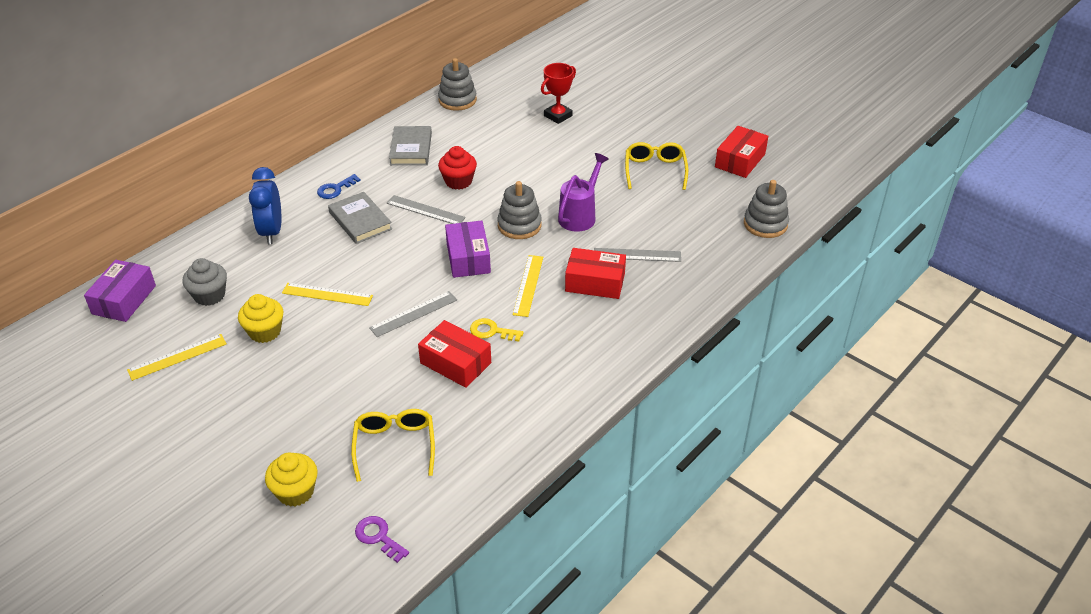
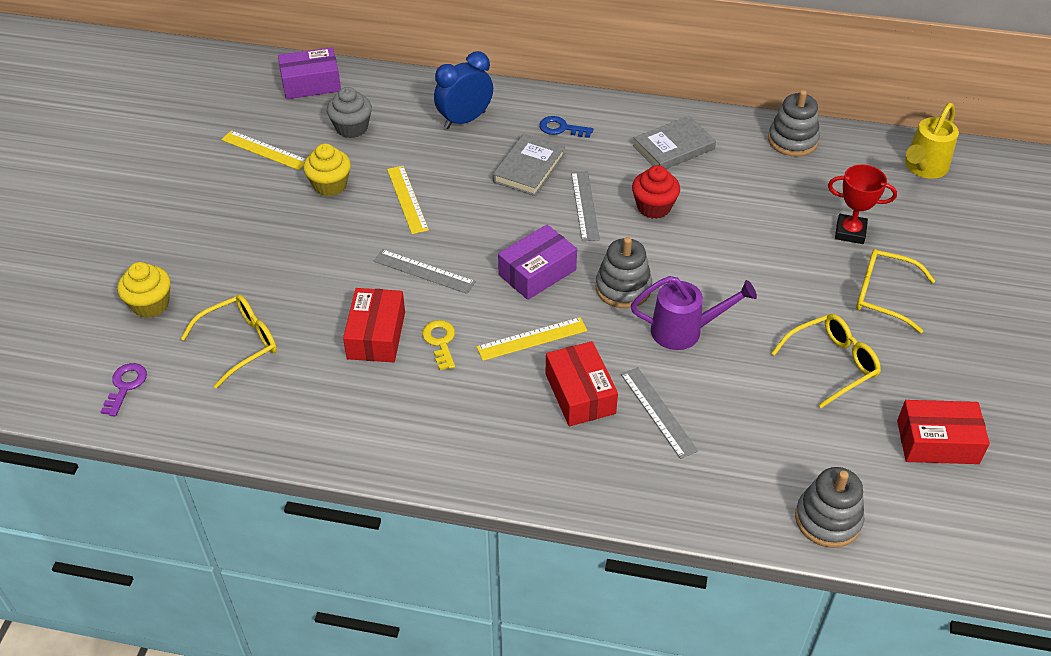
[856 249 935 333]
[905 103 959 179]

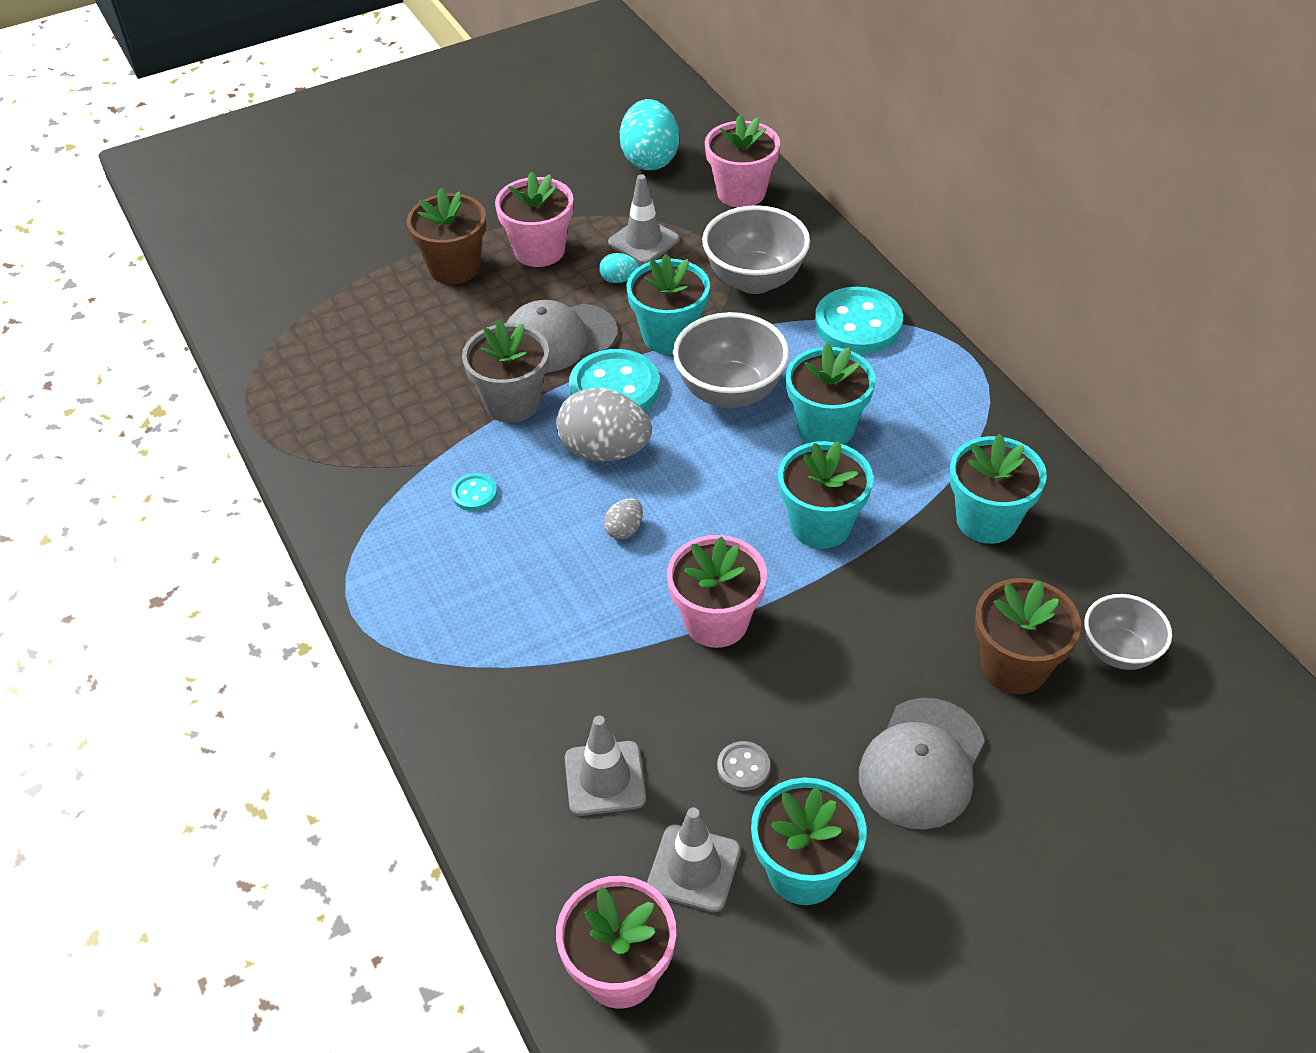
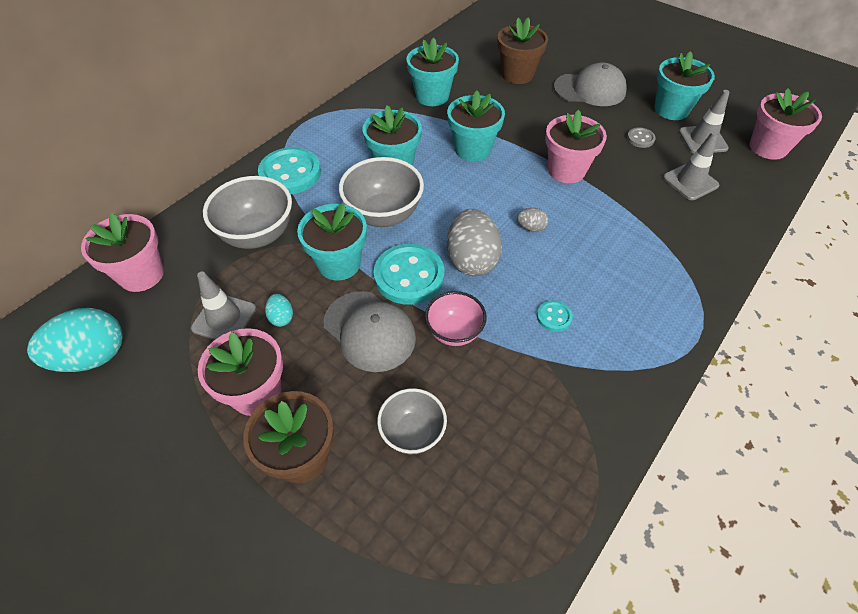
[425 291 487 346]
[377 388 447 454]

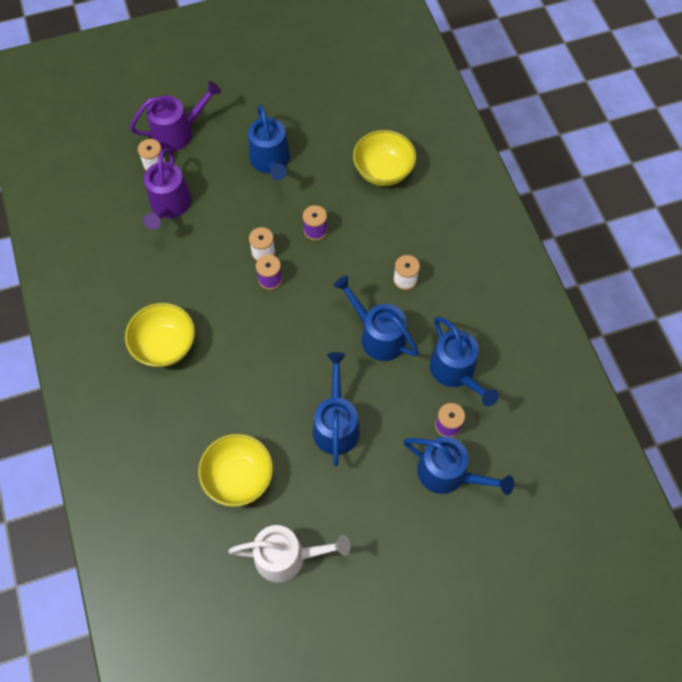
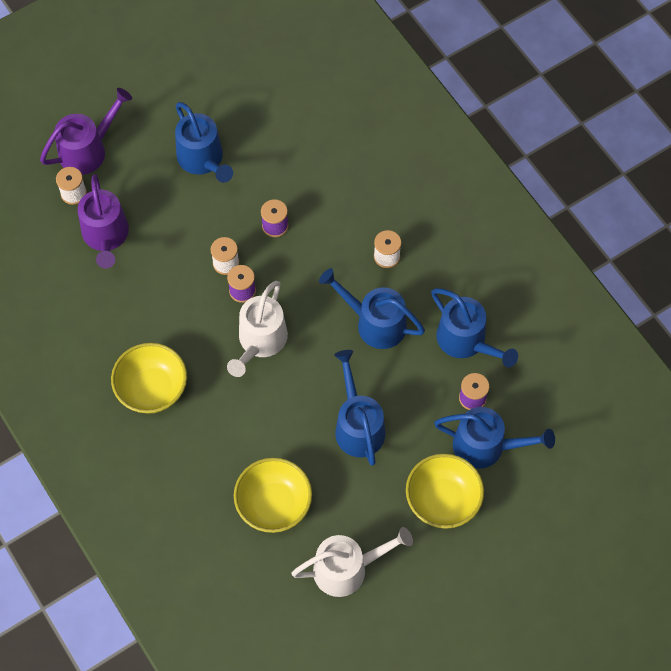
[406 453 484 529]
[227 281 288 377]

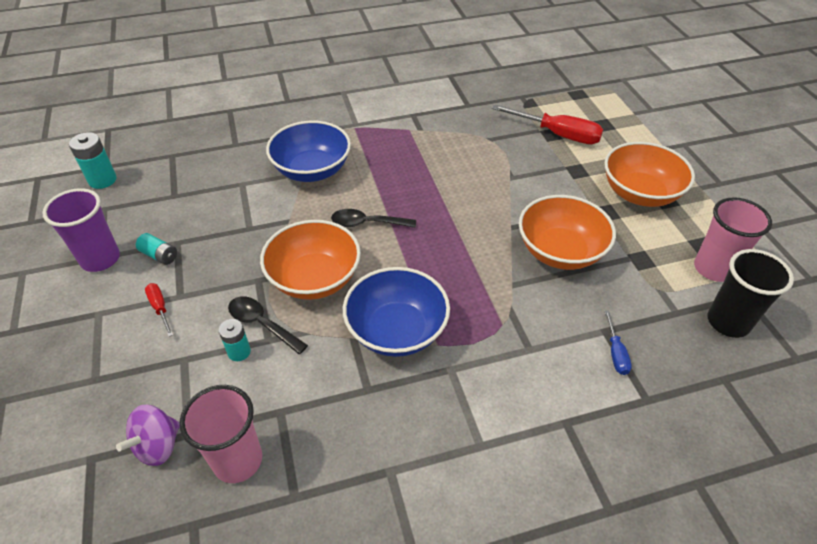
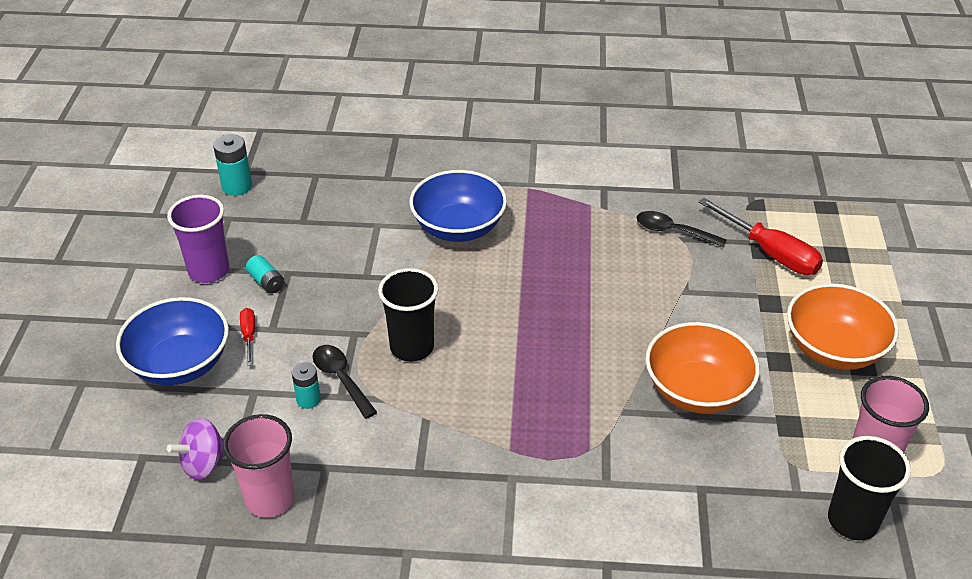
[378 268 438 362]
[637 211 727 247]
[116 297 229 385]
[604 310 632 375] (first image)

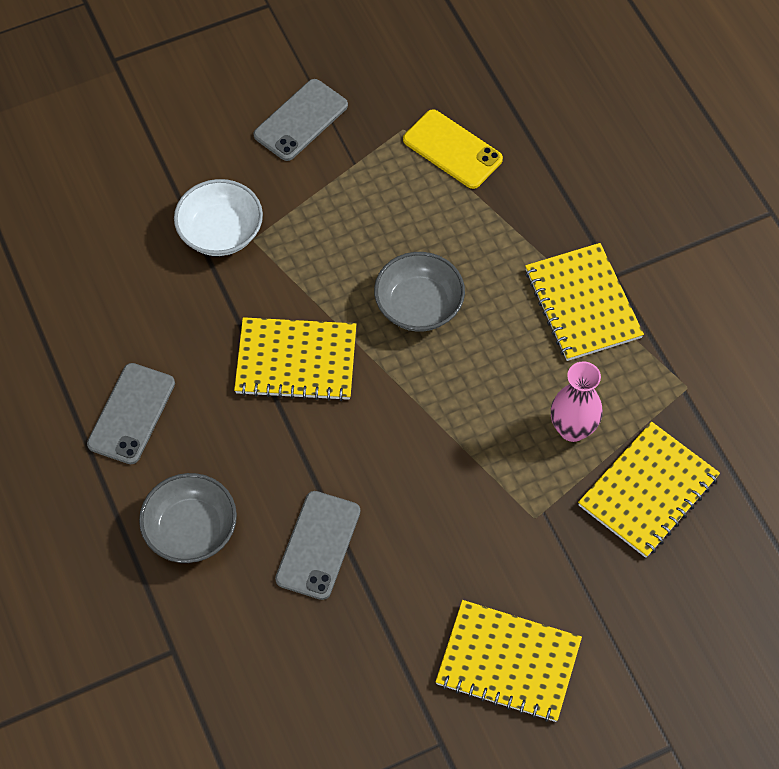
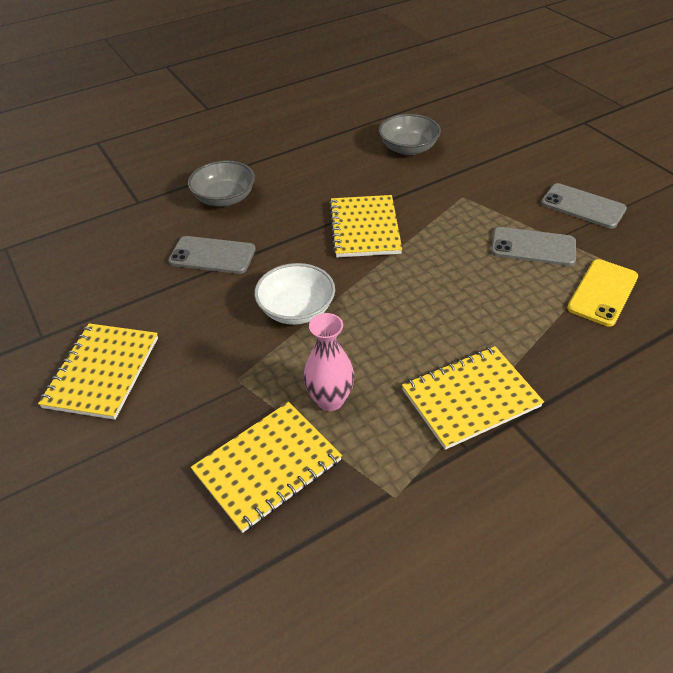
[491 227 576 266]
[254 263 335 325]
[379 114 441 155]
[191 402 342 533]

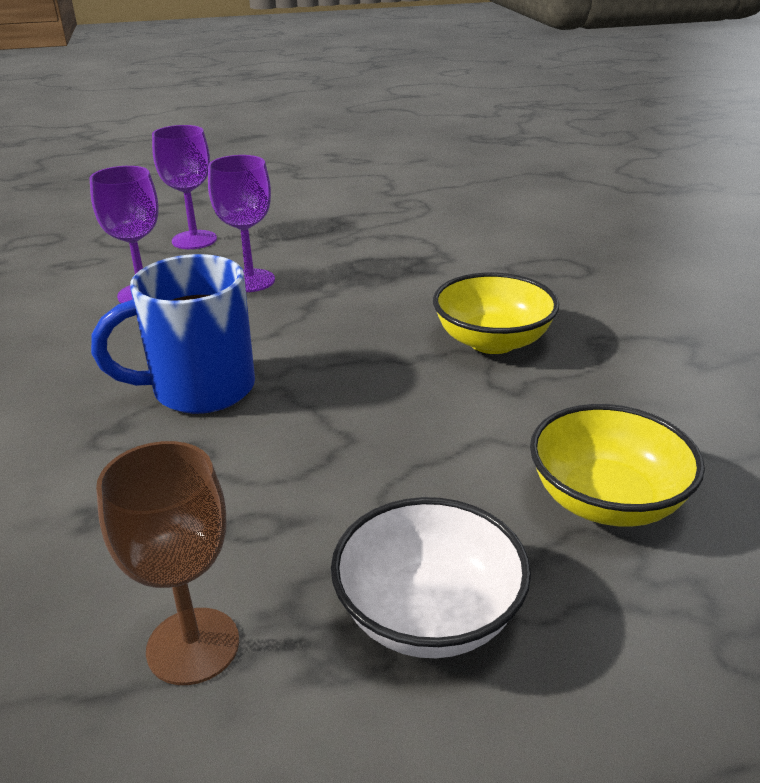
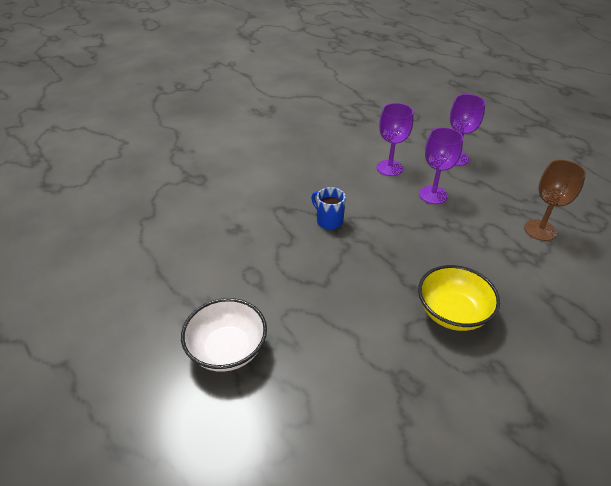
[311 187 346 229]
[524 160 586 241]
[530 404 705 527] (first image)

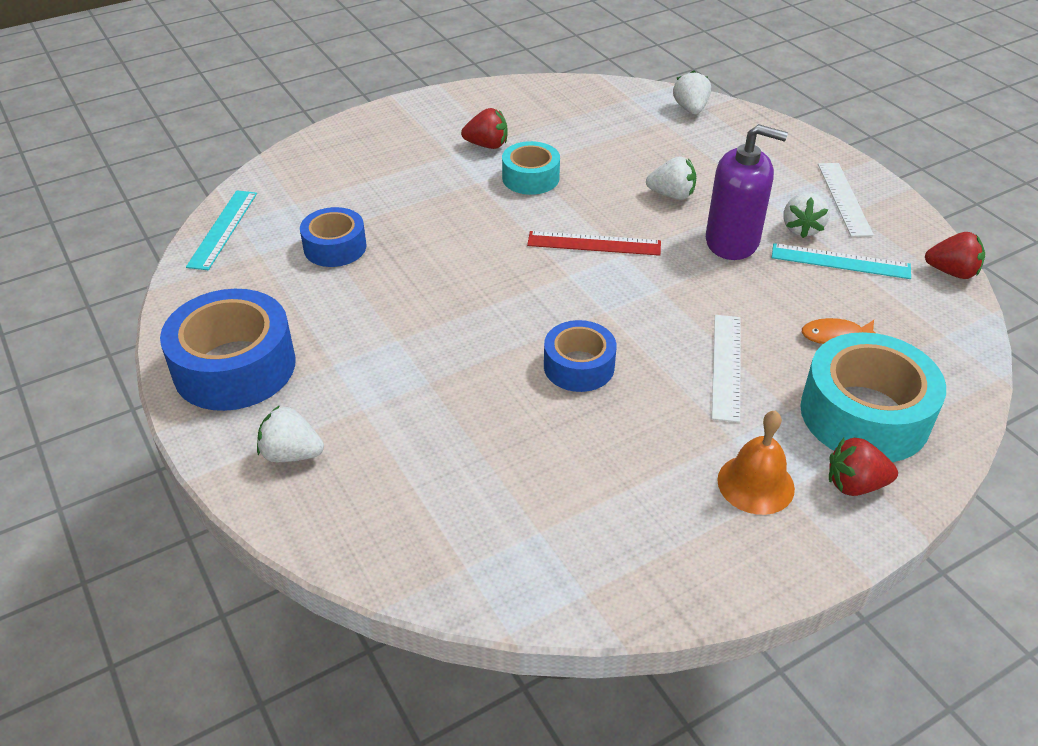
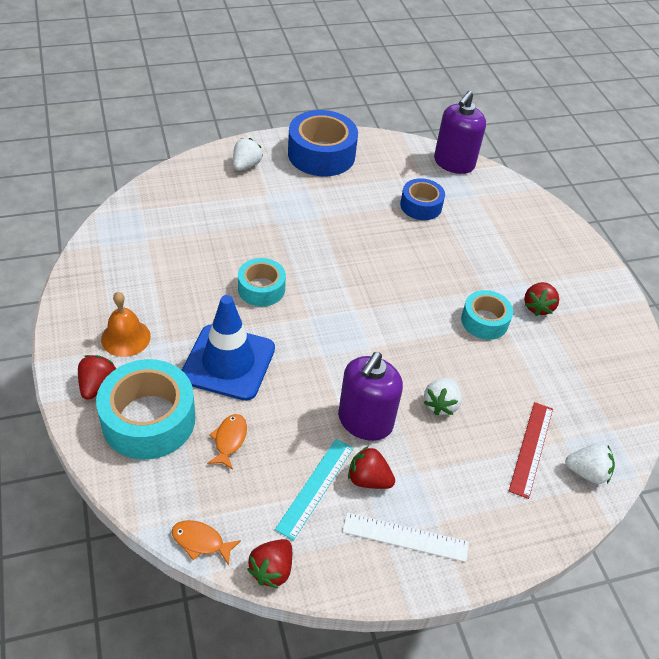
[434 91 486 174]
[509 402 553 499]
[238 258 286 307]
[182 295 275 401]
[348 446 395 489]
[172 520 241 566]

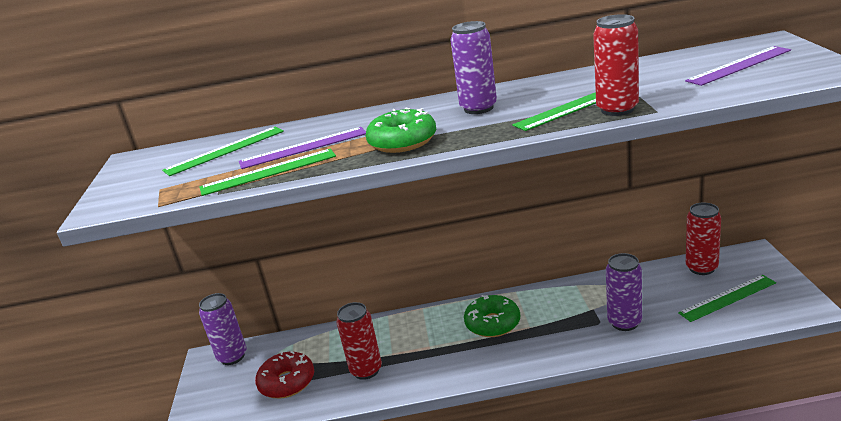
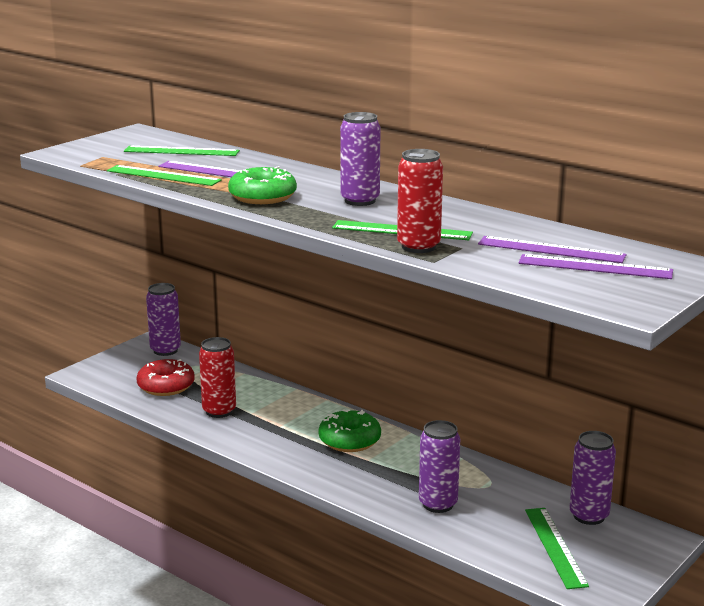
[525 508 589 589]
[570 431 616 525]
[478 236 627 263]

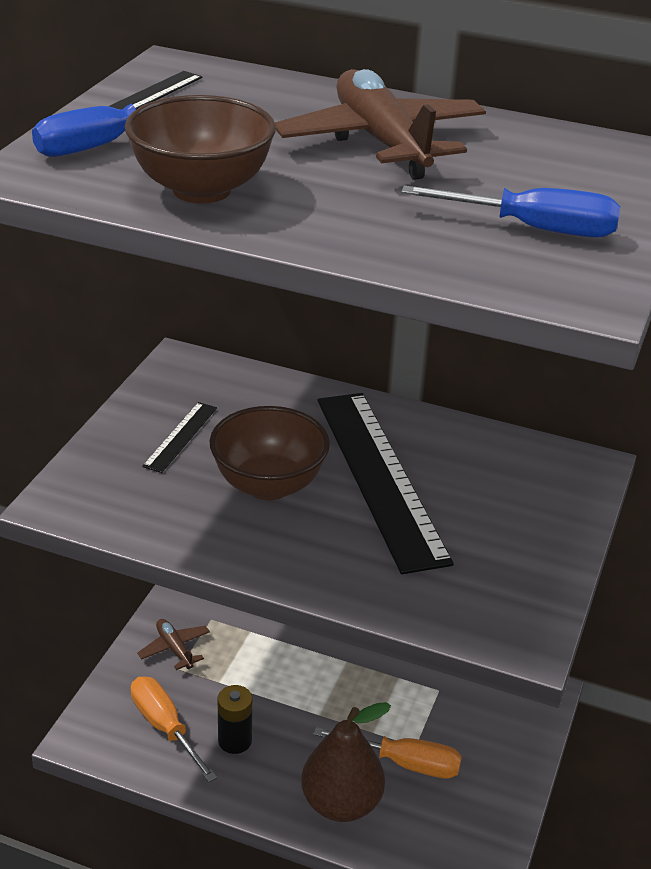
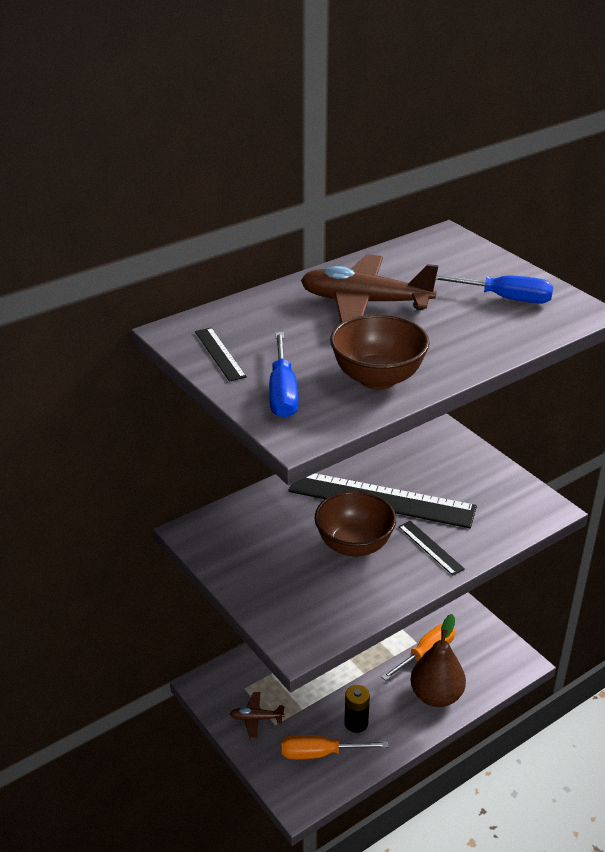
[398 521 465 576]
[436 275 554 304]

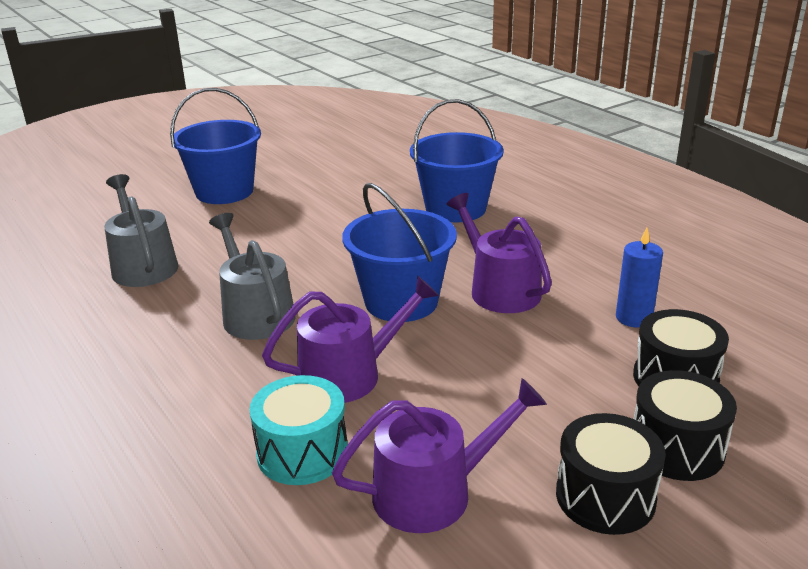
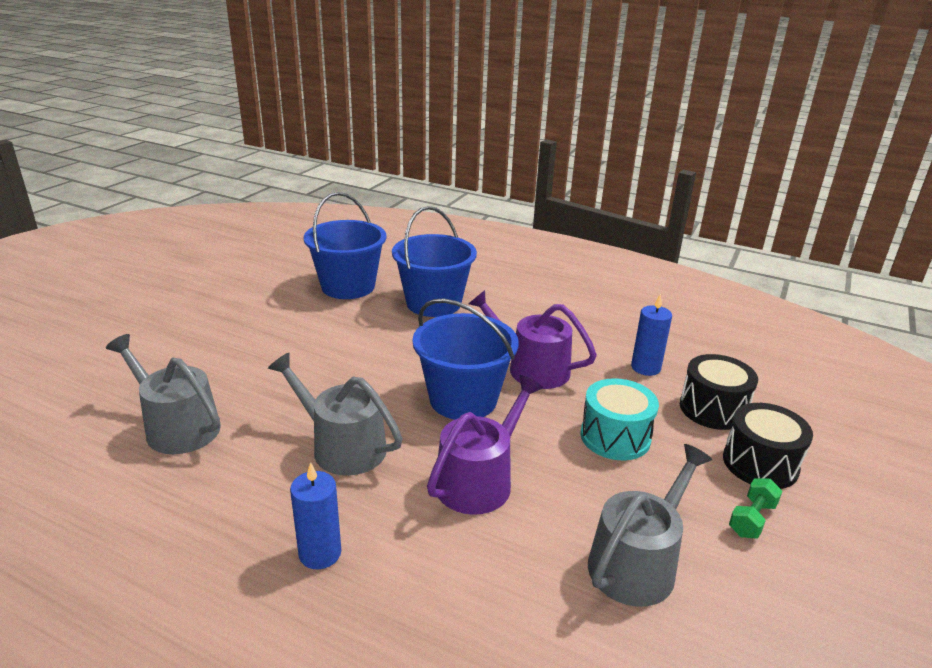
[304 192 387 299]
[580 378 659 460]
[588 444 712 607]
[729 478 783 538]
[290 462 341 569]

